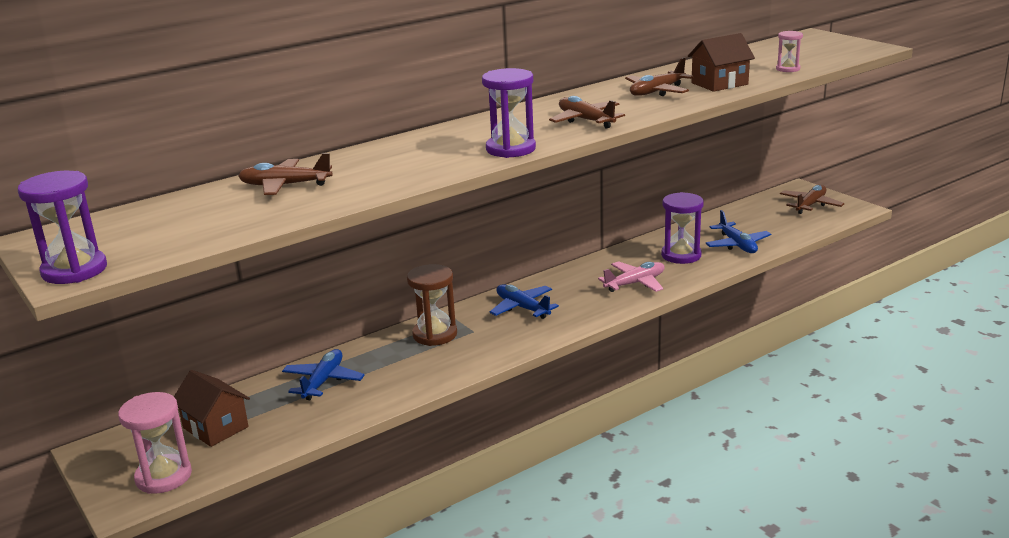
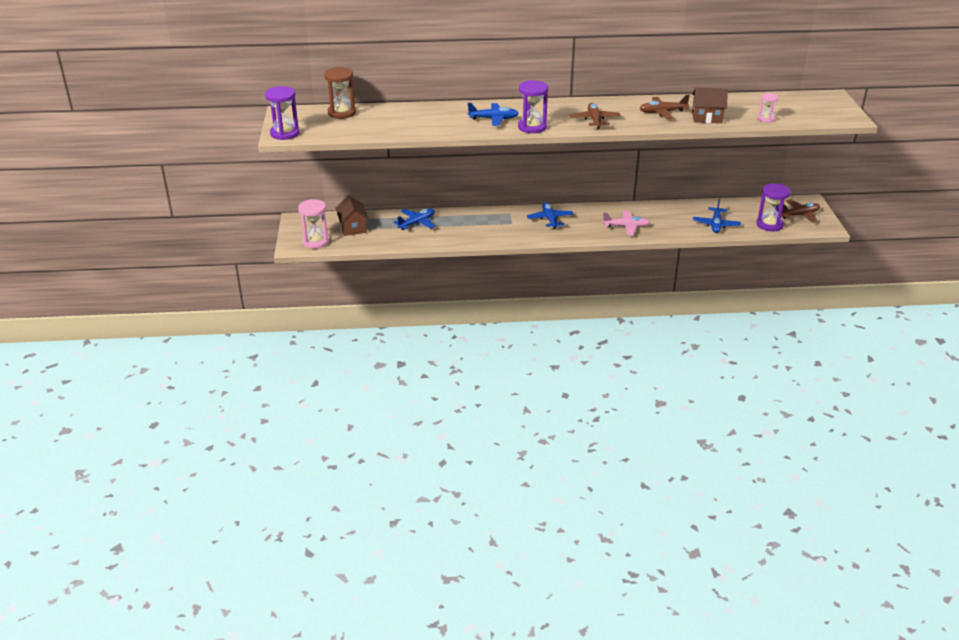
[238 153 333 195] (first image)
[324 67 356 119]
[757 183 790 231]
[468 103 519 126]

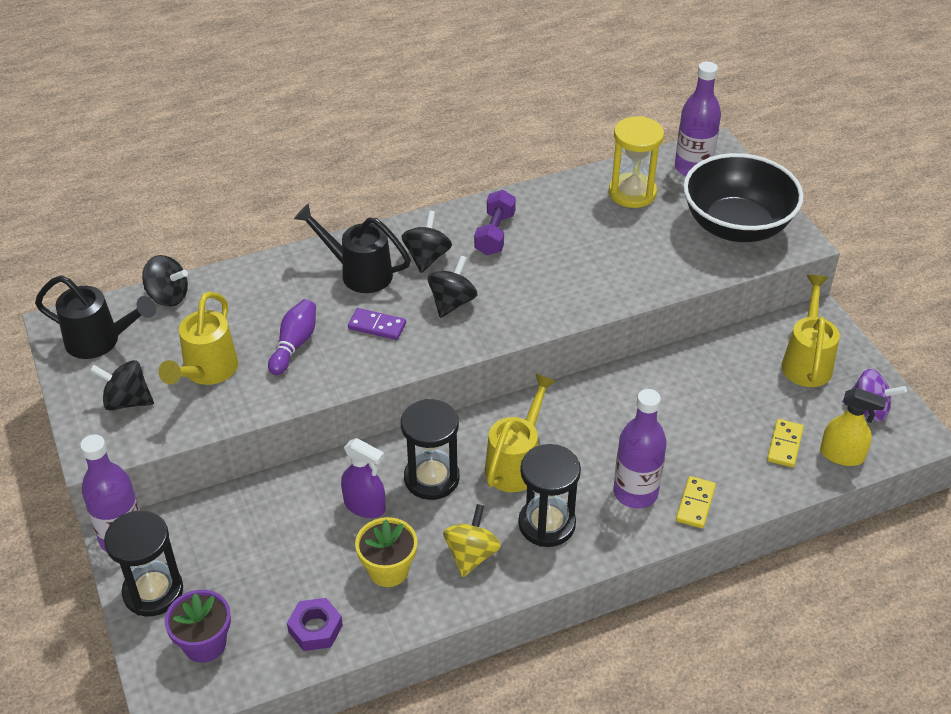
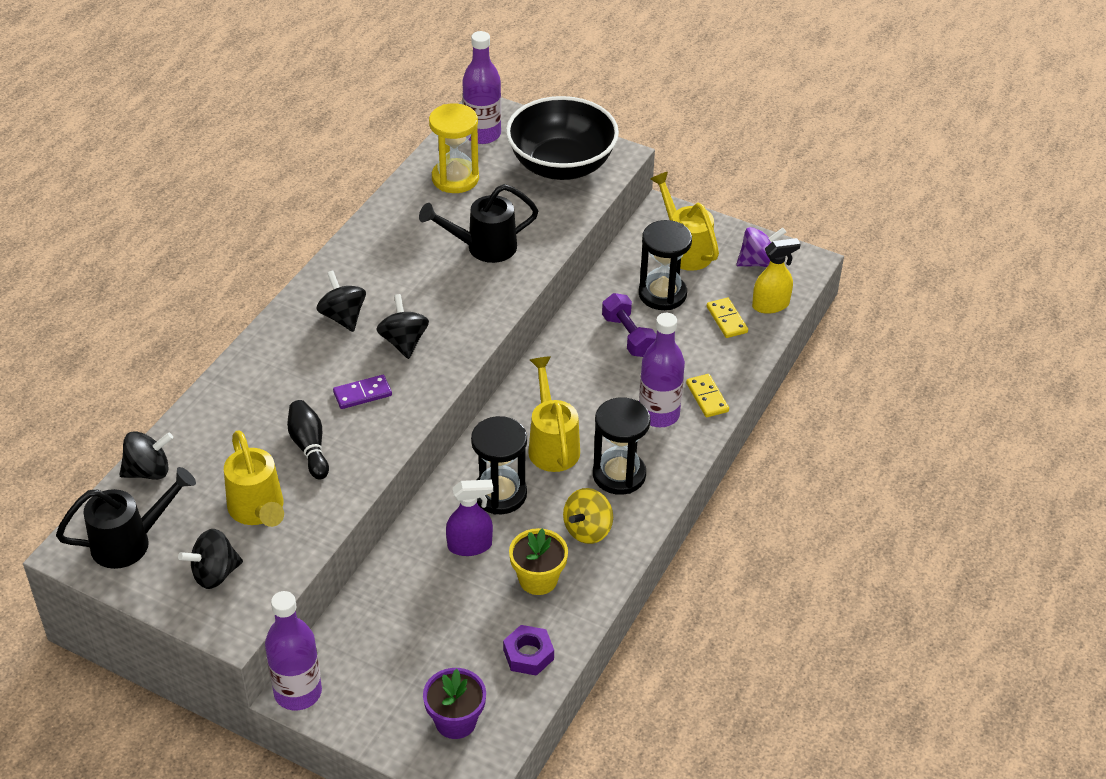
[639 220 692 310]
[287 400 329 479]
[419 184 538 263]
[563 488 613 544]
[602 293 656 357]

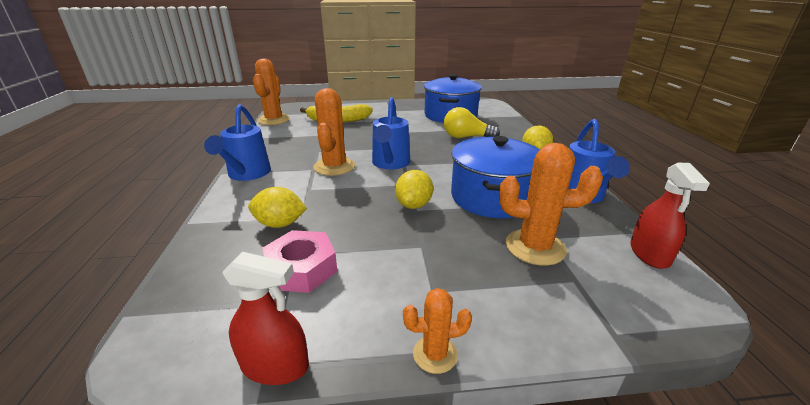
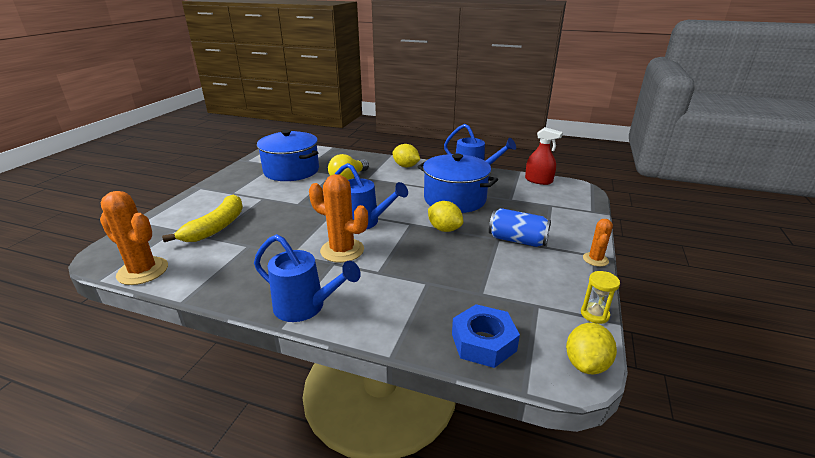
[581 271 620 324]
[566 323 617 374]
[262 230 338 293] (first image)
[499 143 603 266] (first image)
[452 304 520 368]
[489 208 551 247]

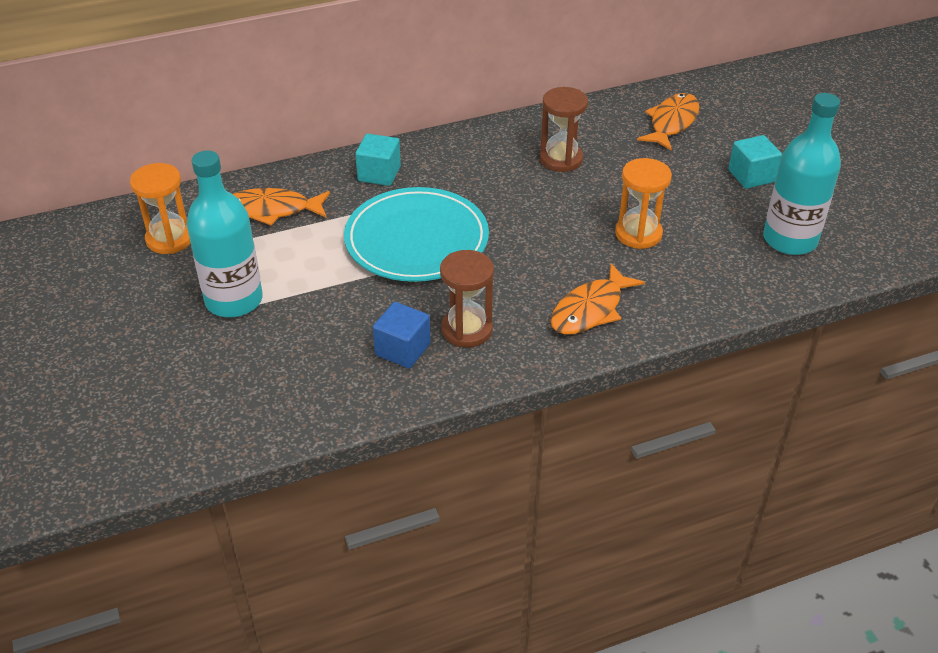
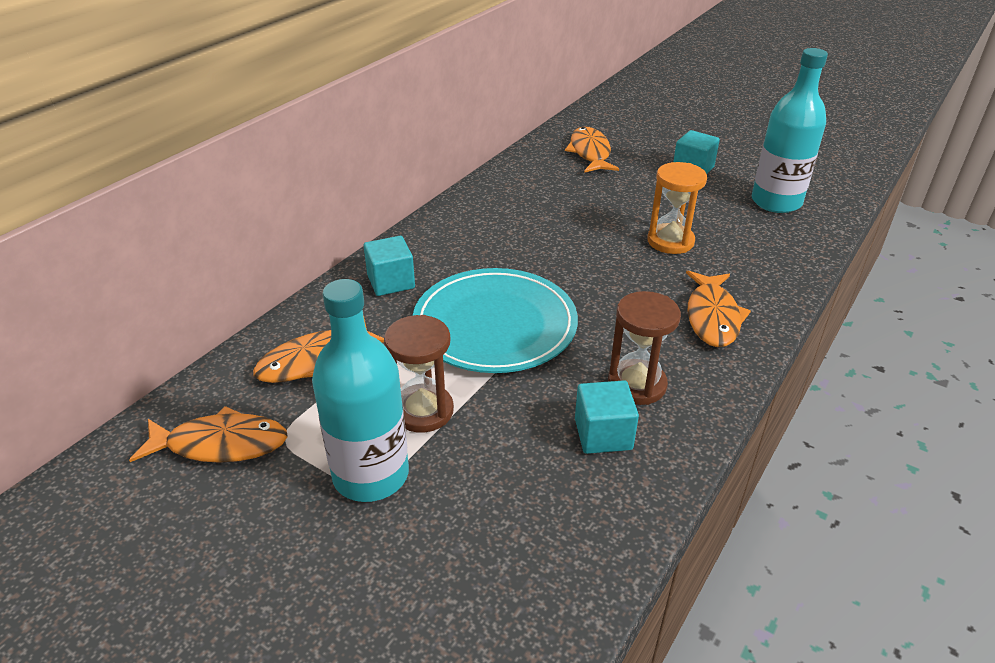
[129 406 288 463]
[575 380 639 454]
[384 315 454 433]

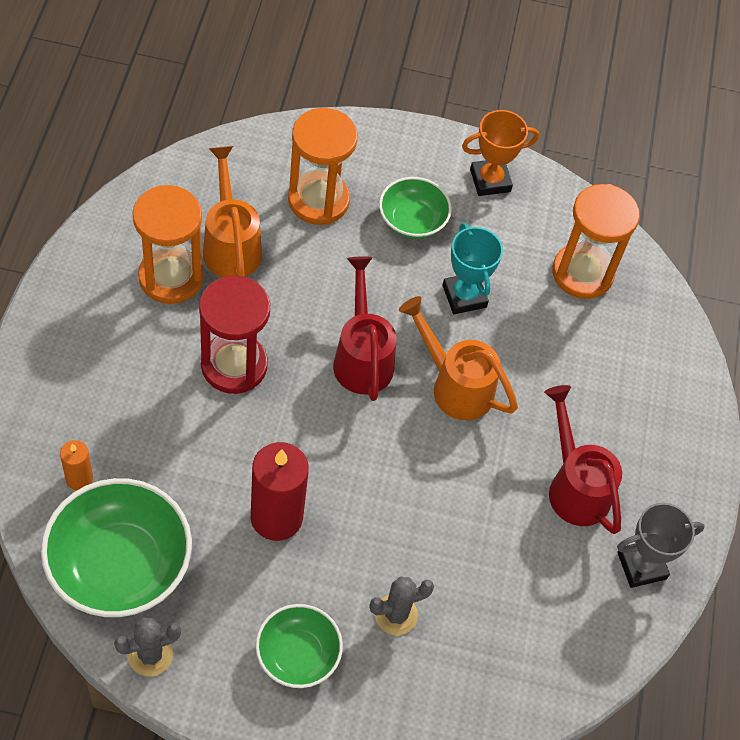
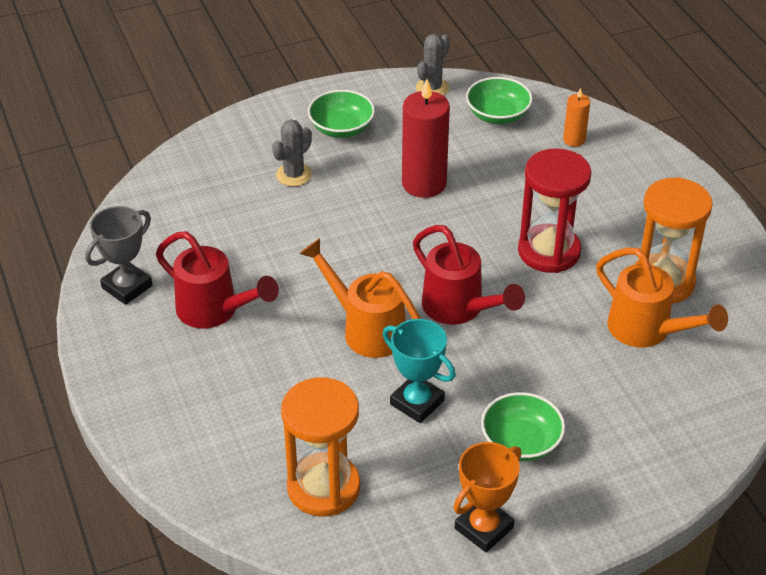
[466 77 533 124]
[288 108 358 225] (first image)
[299 238 421 358]

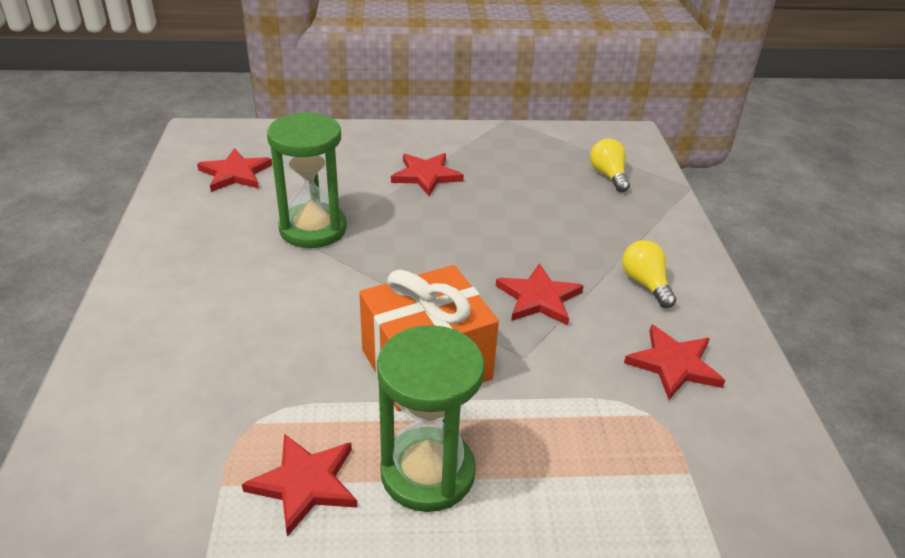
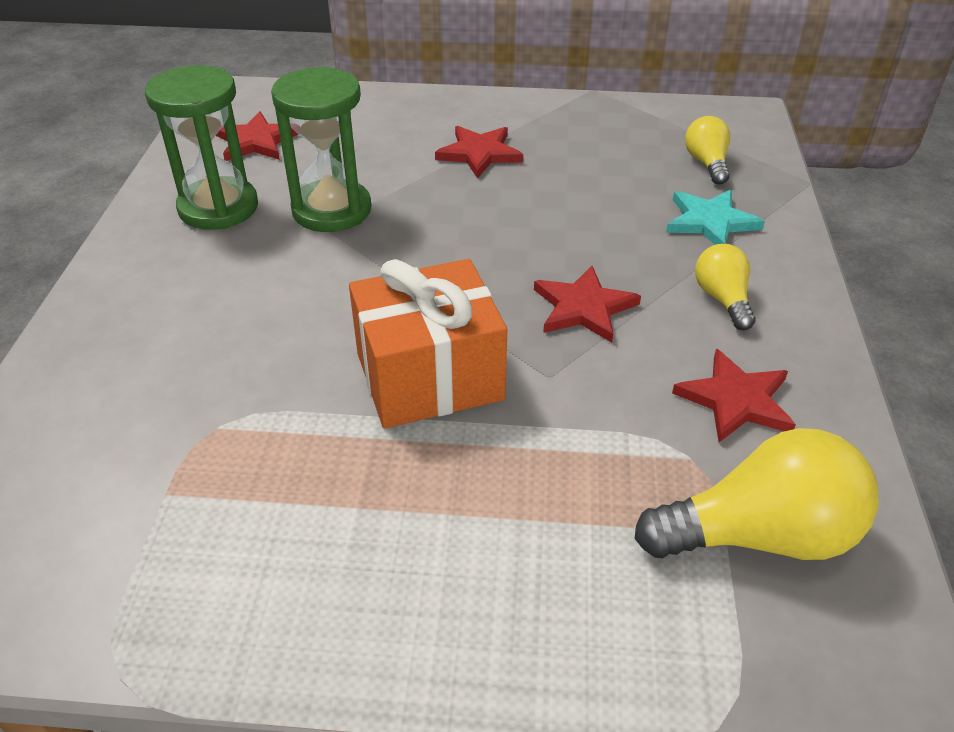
[242 434 358 537] (first image)
[145 65 258 230]
[634 428 878 560]
[666 190 765 245]

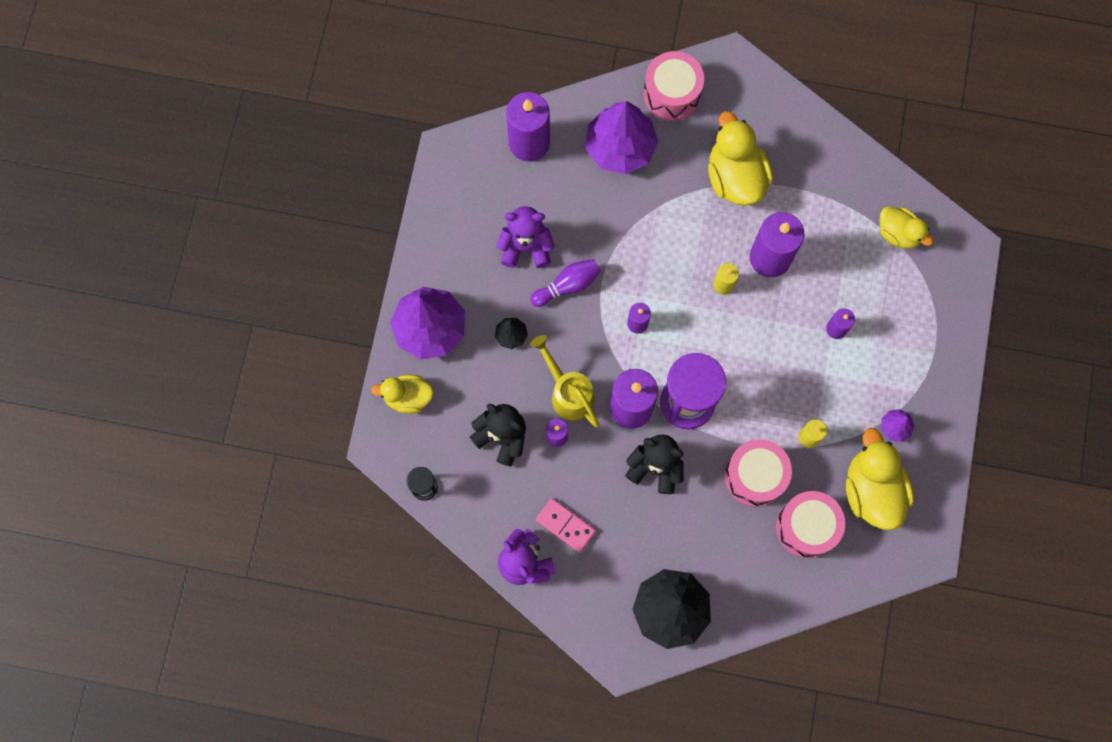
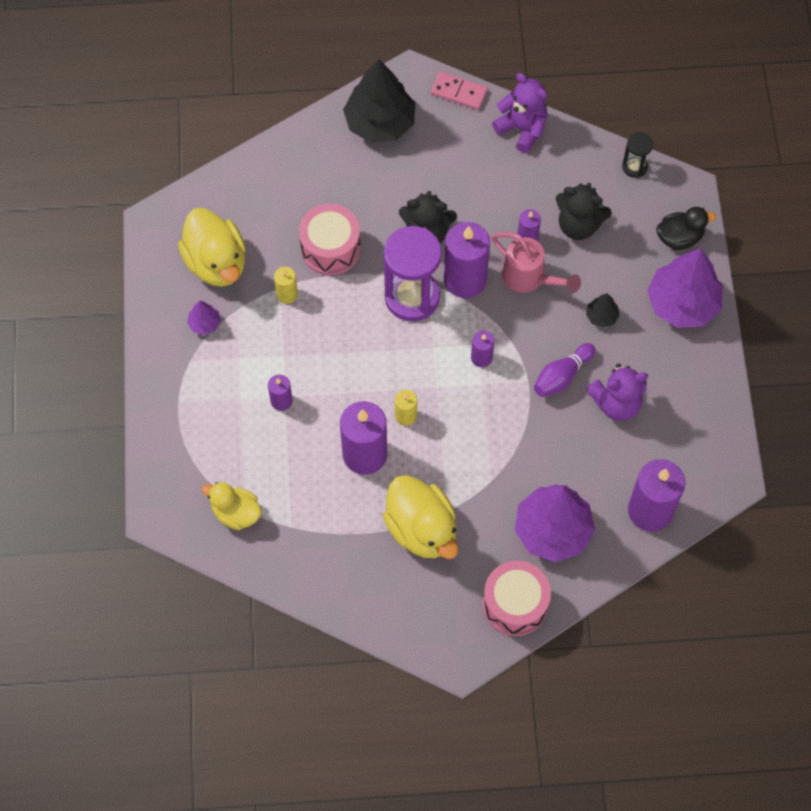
[656 207 716 250]
[492 232 581 293]
[431 72 488 110]
[776 491 845 558] (first image)

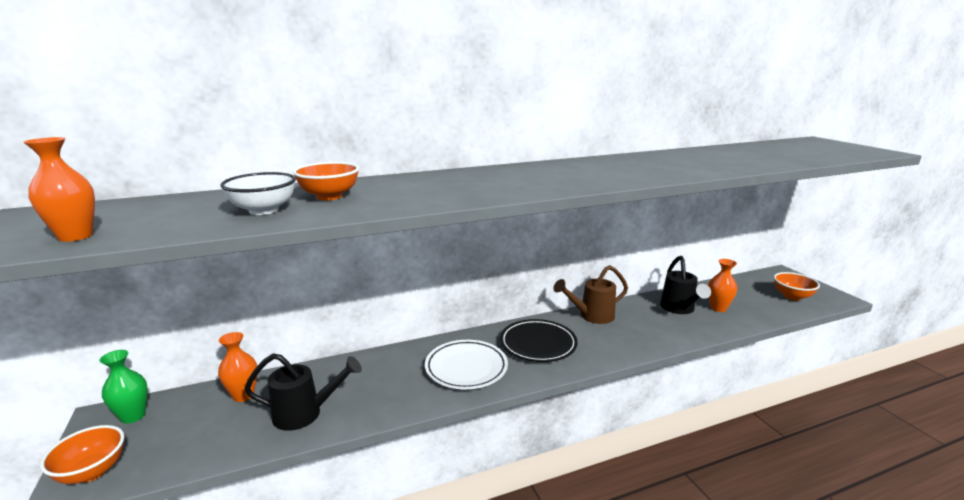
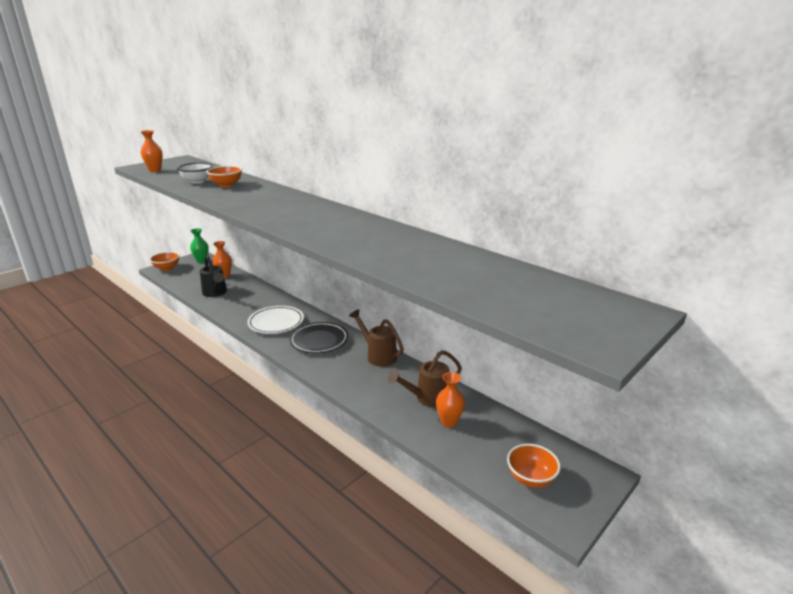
[388 350 462 407]

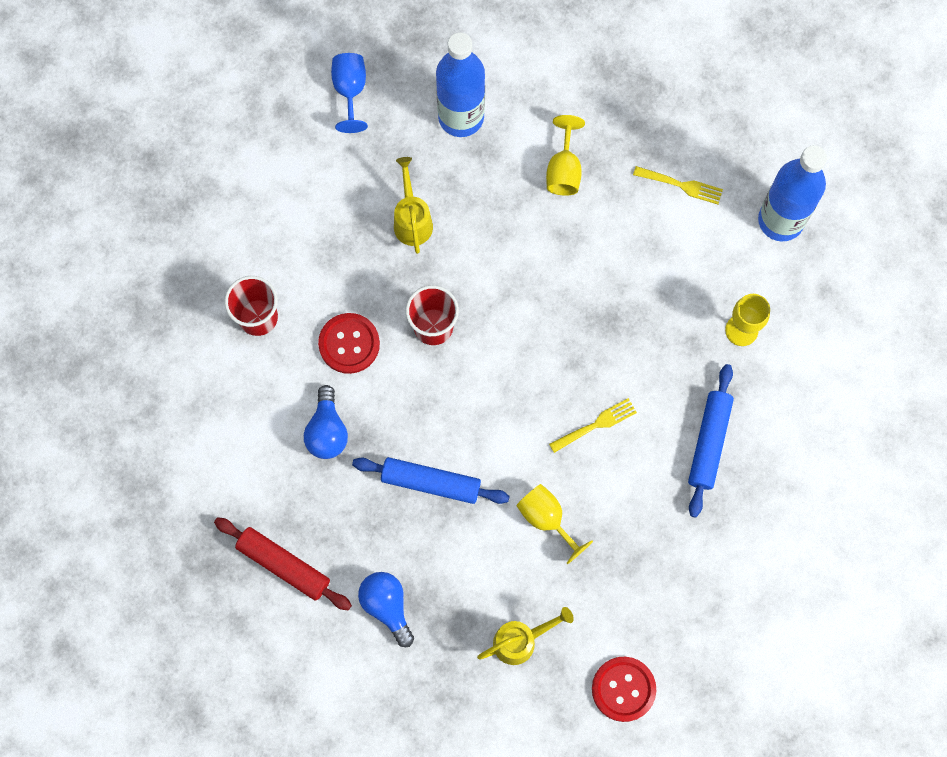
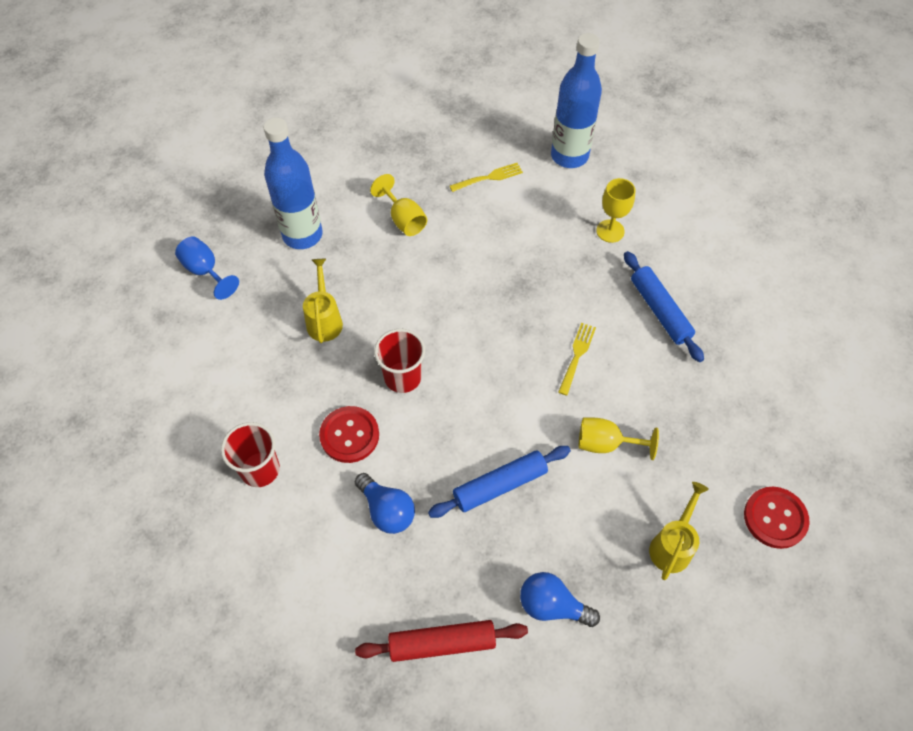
[303 259 343 343]

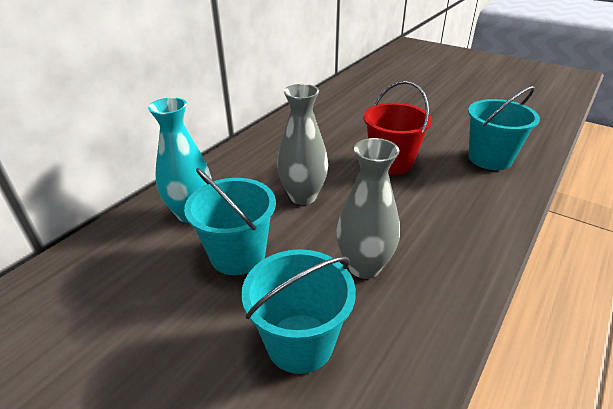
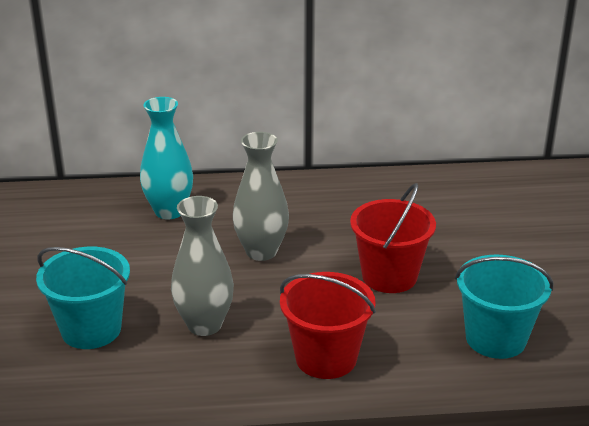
[184 168 276 275] (first image)
[280 272 376 379]

